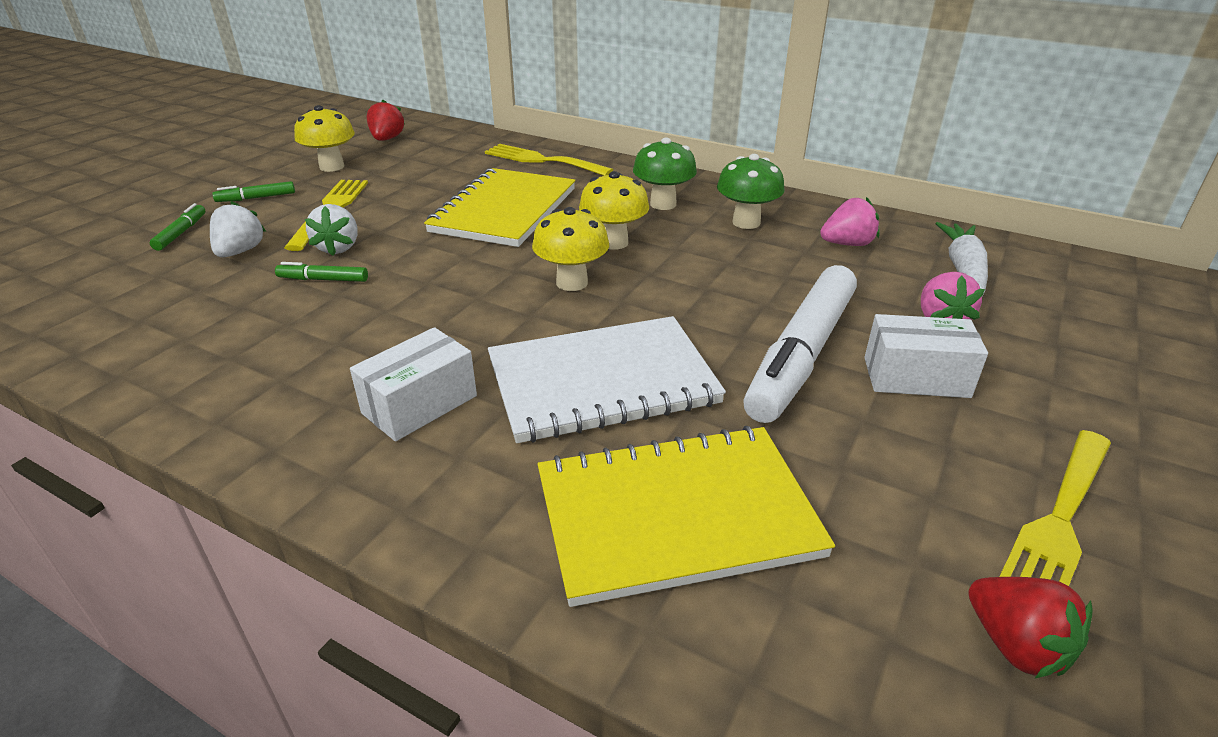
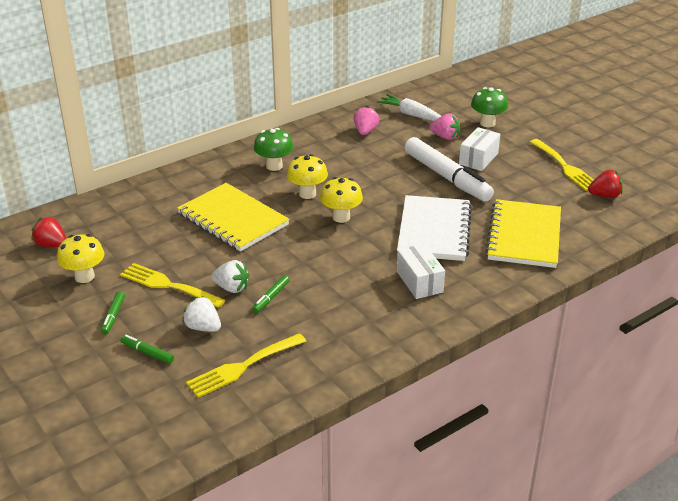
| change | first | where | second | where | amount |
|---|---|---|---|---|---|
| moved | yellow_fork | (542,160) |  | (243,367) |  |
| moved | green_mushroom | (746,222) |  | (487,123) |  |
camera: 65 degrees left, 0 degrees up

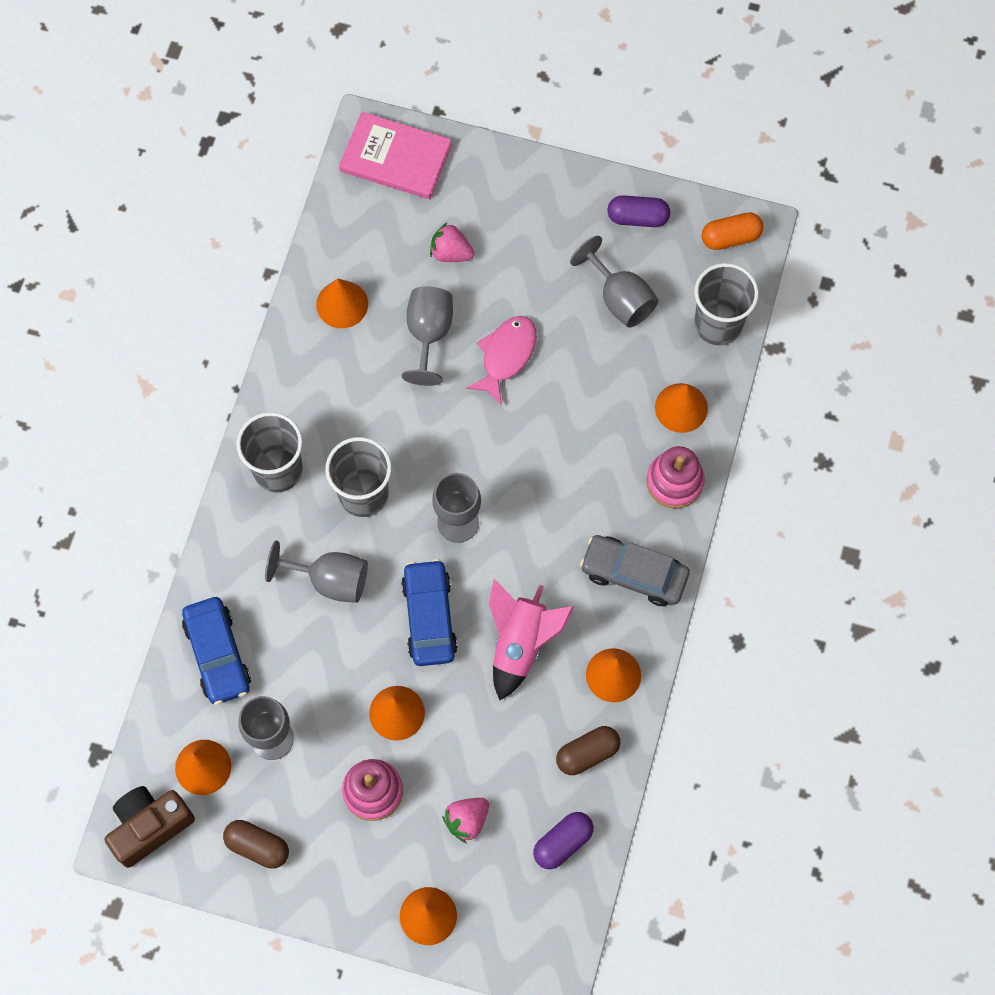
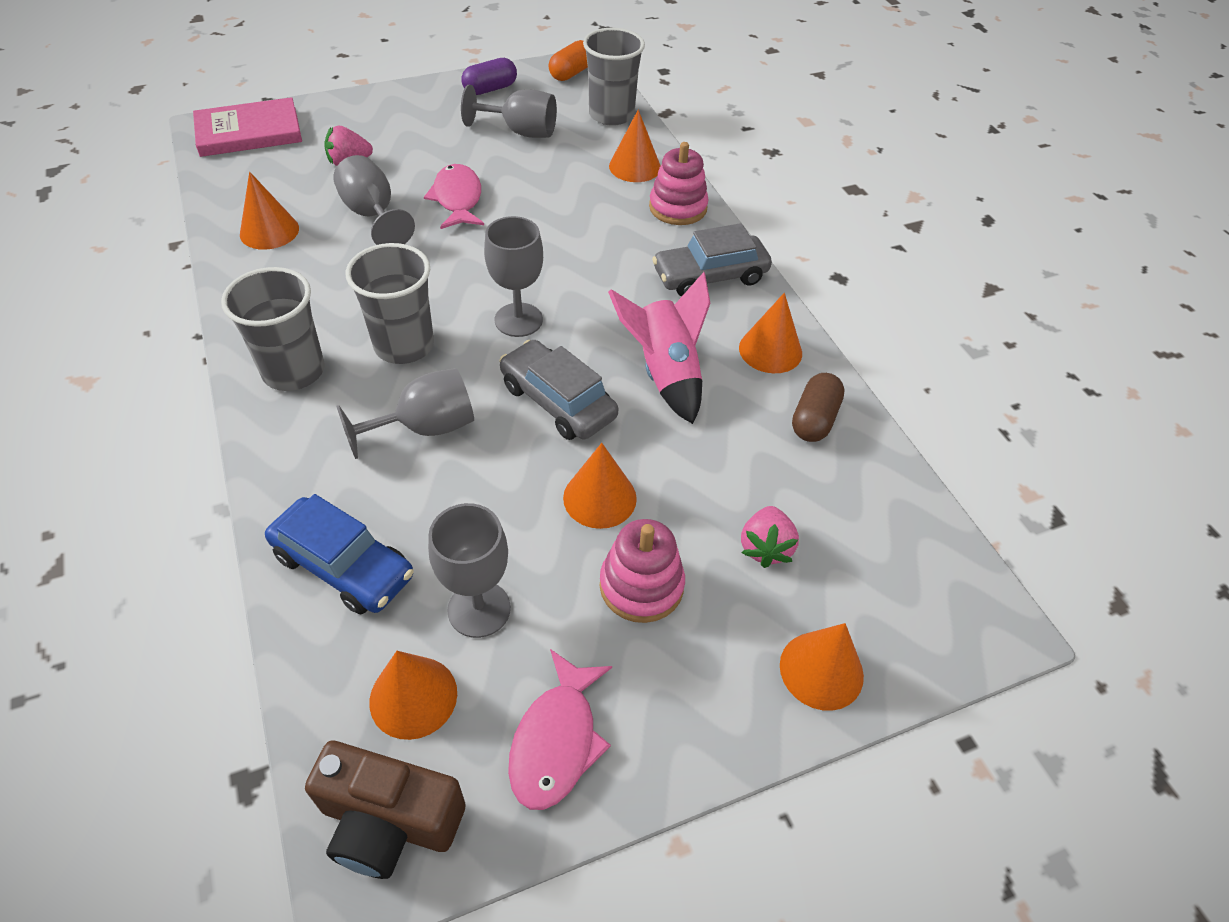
| change | first | where | second | where | amount |
|---|---|---|---|---|---|
| removed | purple_capsule | (563,843) |  |  |  |
| replaced | brown_capsule | (257,846) | pink_fish | (557,740) |  |
| recoloured | blue_car | (429,617) | grey_car | (558,401) |  |
| turned | brown_camera | (149,826) |  | (389,821) | 90 degrees counterclockwise |
camera: 40 degrees left, 20 degrees down

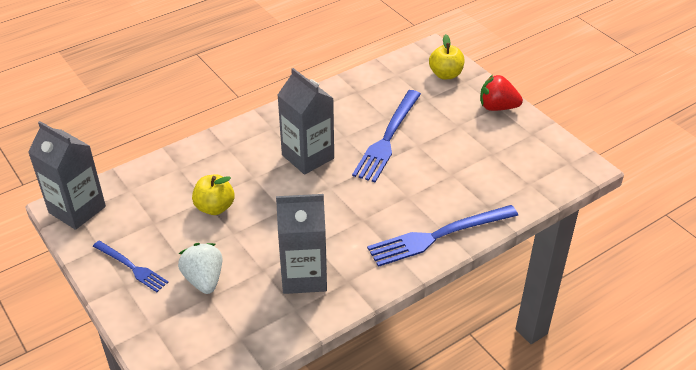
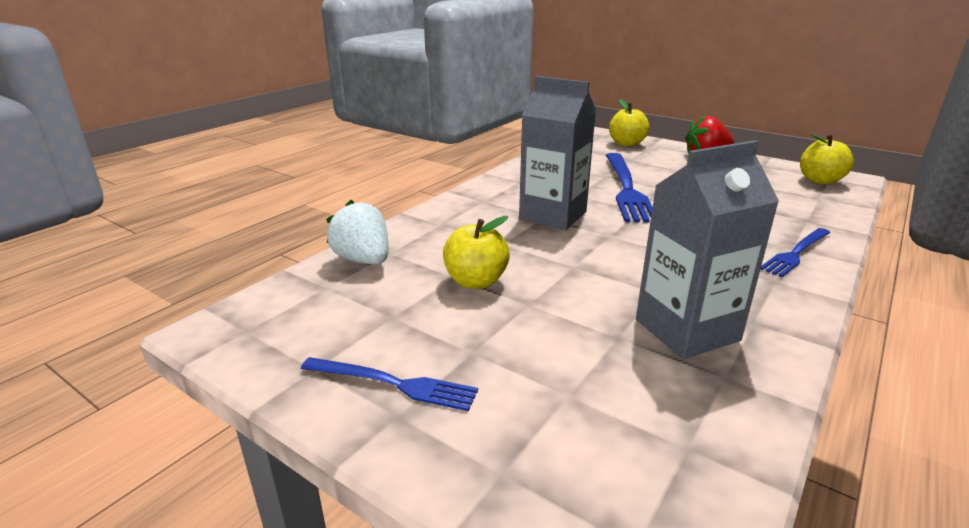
| change | first | where | second | where | amount |
|---|---|---|---|---|---|
| removed | grey_carton | (77,209) |  |  |  |
| added |  |  | yellow_apple | (820,180) |  |
| moved | white_strawberry | (204,280) |  | (363,260) |  |
| resized | blue_fork | (438,236) |  | (796,253) | x0.58 |
camera: 20 degrees left, 15 degrees down

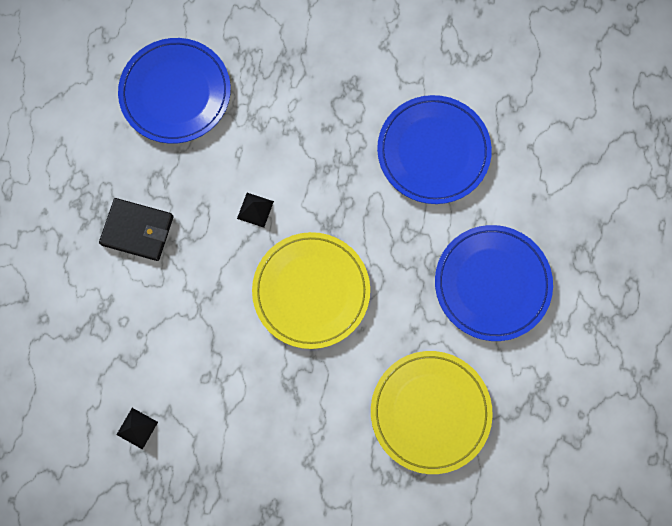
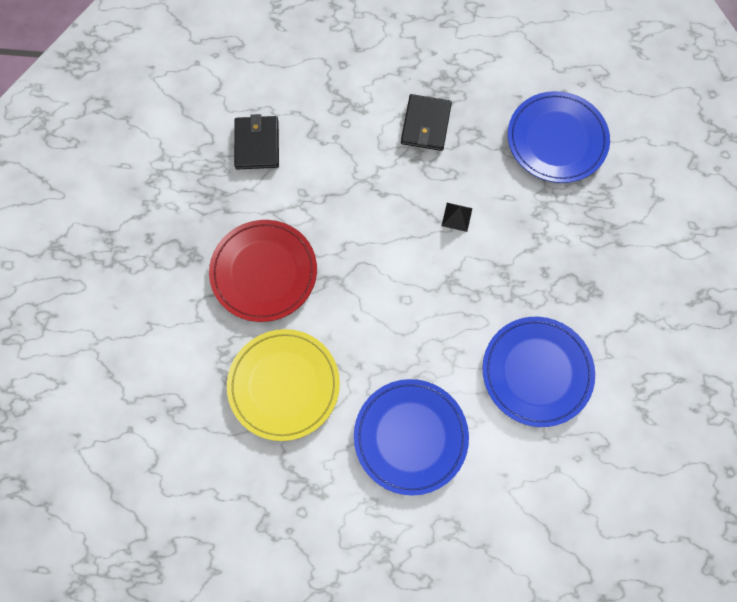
| change | first | where | second | where | amount |
|---|---|---|---|---|---|
| removed | yellow_plate | (311,291) |  |  |  |
| added |  |  | red_plate | (264,272) |  |
| replaced | black_pyramid | (137,428) | black_wallet | (257,144) |  |
camera: 85 degrees right, 5 degrees down

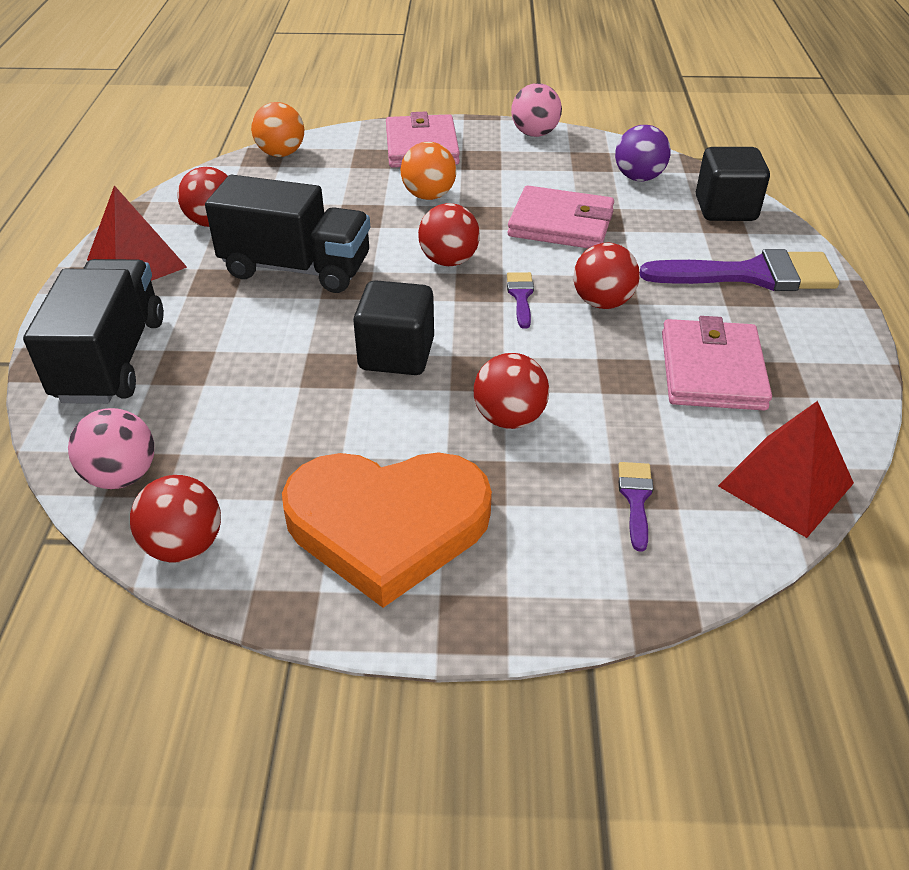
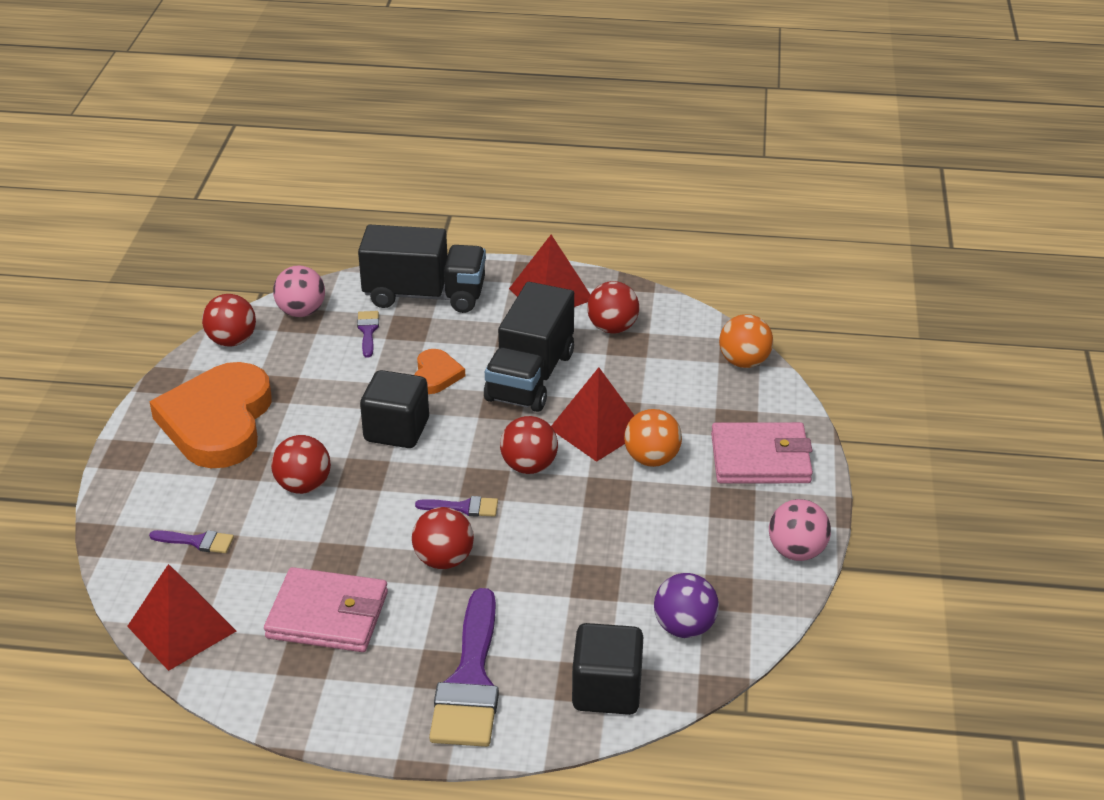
| change | first | where | second | where | amount |
|---|---|---|---|---|---|
| removed | pink_wallet | (561,224) |  |  |  |
| added |  |  | purple_brush | (368,331) |  |
| added |  |  | orange_heart | (436,375) |  |
| added |  |  | red_pyramid | (597,429) |  |
camera: 95 degrees right, 5 degrees down

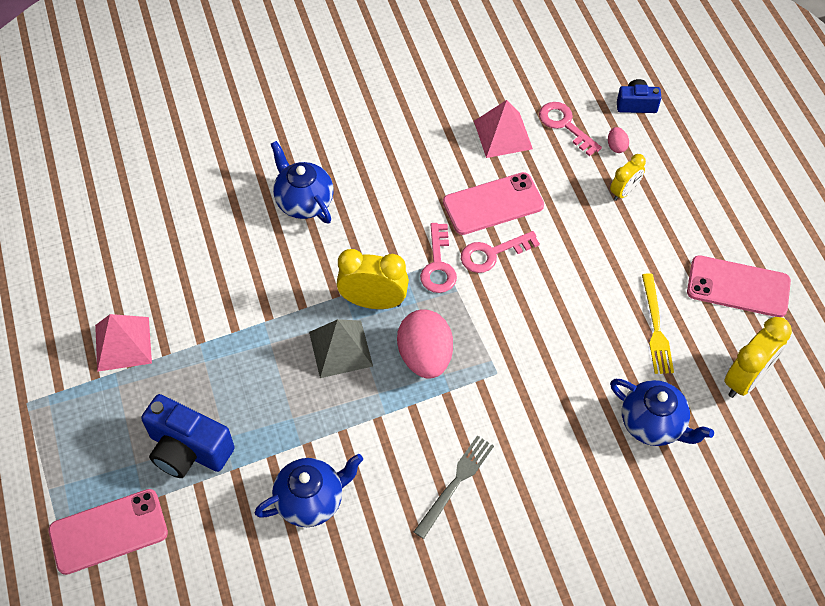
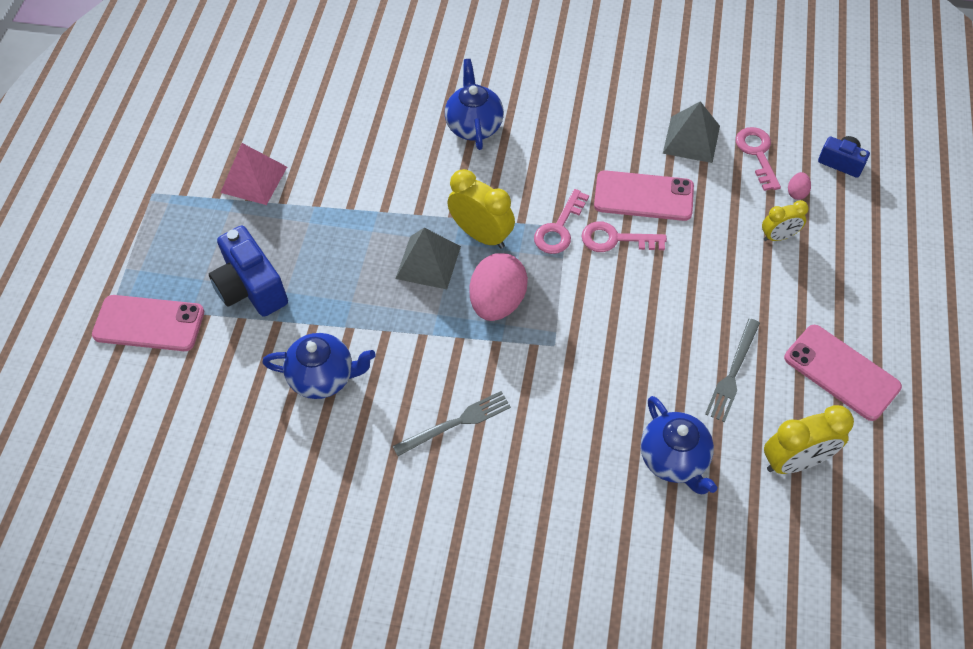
| change | first | where | second | where | amount |
|---|---|---|---|---|---|
| recoloured | pink_pyramid | (503,134) | grey_pyramid | (691,139) |  |
| recoloured | yellow_fork | (656,327) | grey_fork | (733,373) |  |
camera: 30 degrees right, 0 degrees up

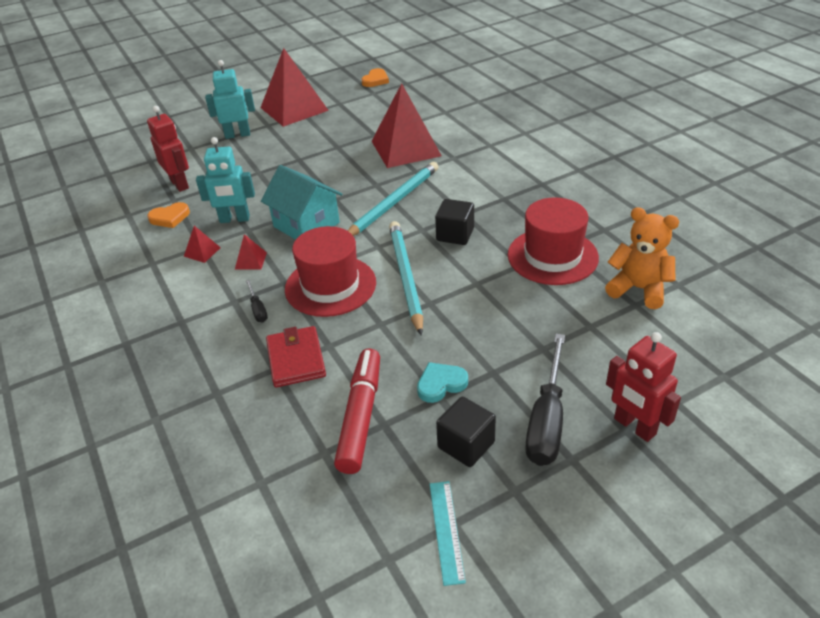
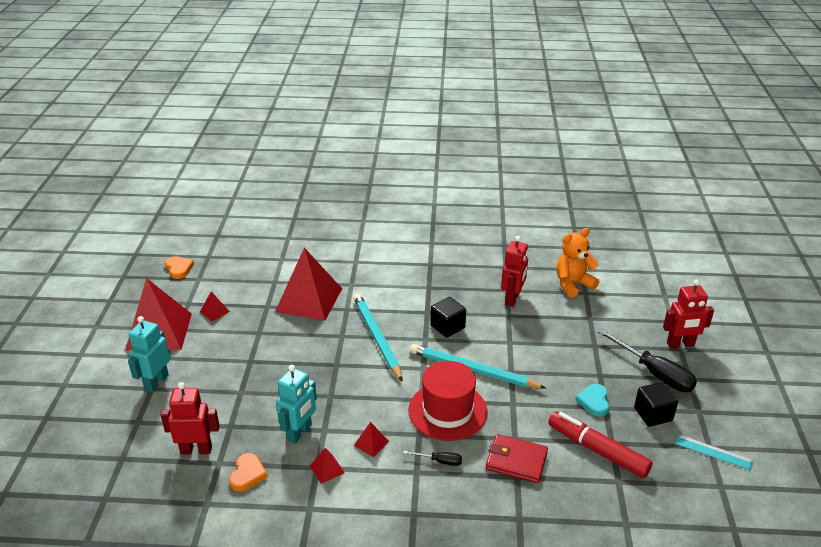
| change | first | where | second | where | amount |
|---|---|---|---|---|---|
| removed | turquoise_house | (306,225) |  |  |  |
| added |  |  | red_pyramid | (214,311) |  |
| replaced | red_hat | (552,256) | red_robot | (512,299) |  |
camera: 60 degrees left, 5 degrees down

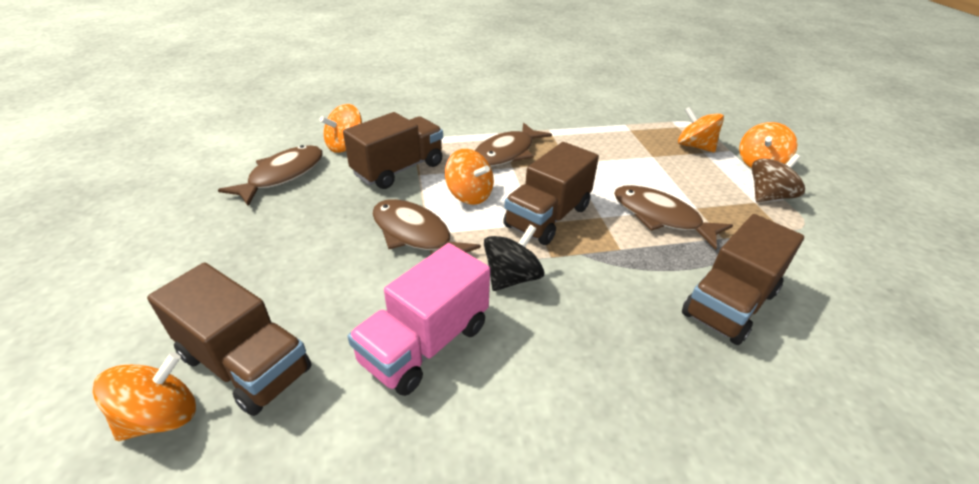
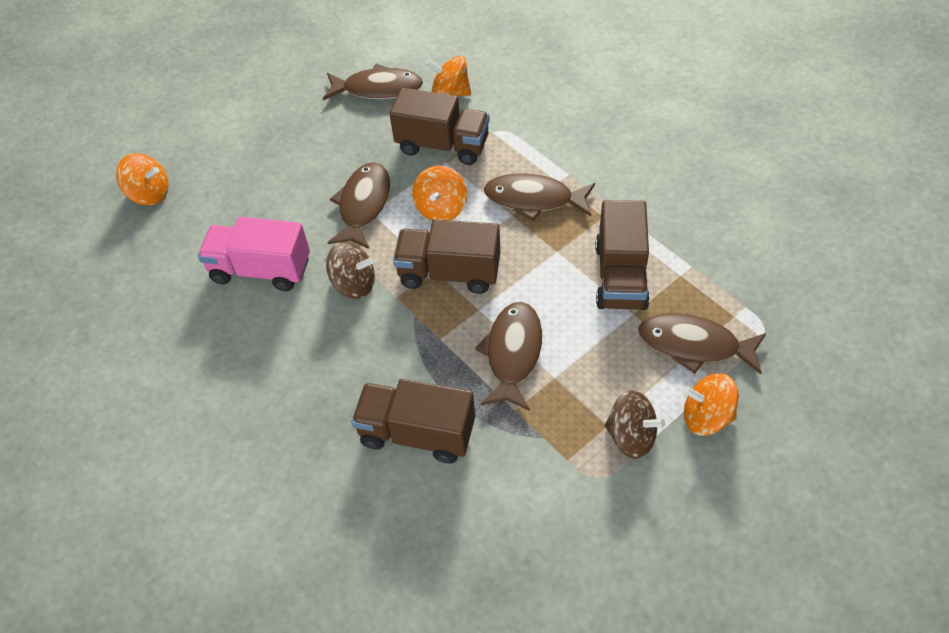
| change | first | where | second | where | amount |
|---|---|---|---|---|---|
| moved | brown_truck | (246,363) |  | (620,276) |  |
| replaced | orange_spinning_top | (694,146) | brown_fish | (694,345) |  |
| recoloured | black_spinning_top | (512,277) | brown_spinning_top | (354,284) |  |
camera: 65 degrees right, 15 degrees up

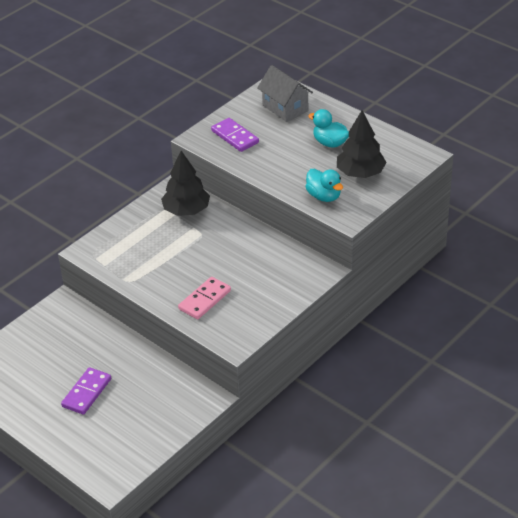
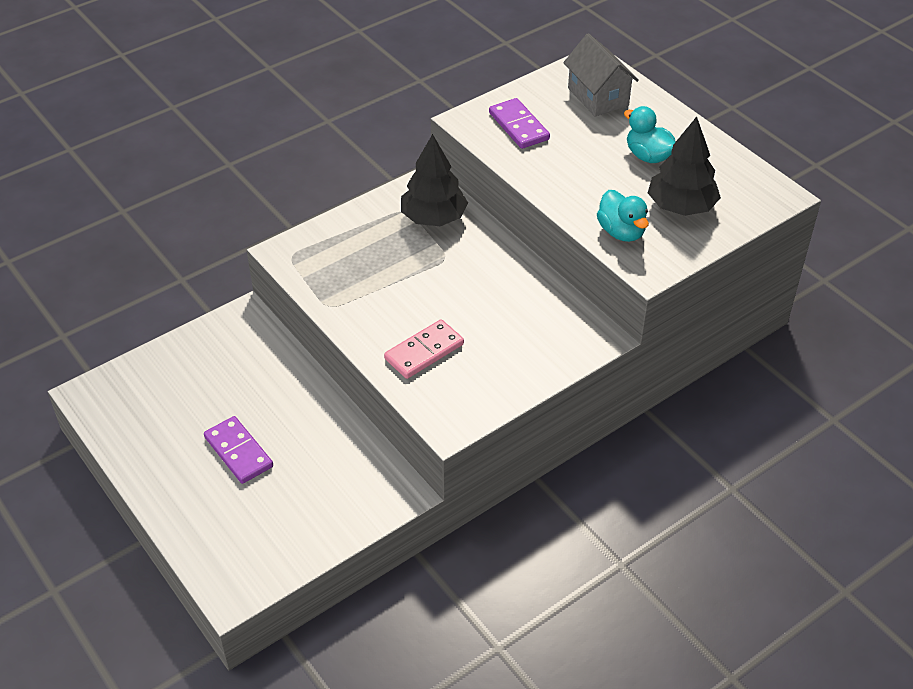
| change | first | where | second | where | amount |
|---|---|---|---|---|---|
| turned | purple_domino | (86,393) |  | (238,452) | 75 degrees counterclockwise |
camera: 10 degrees right, 5 degrees up

